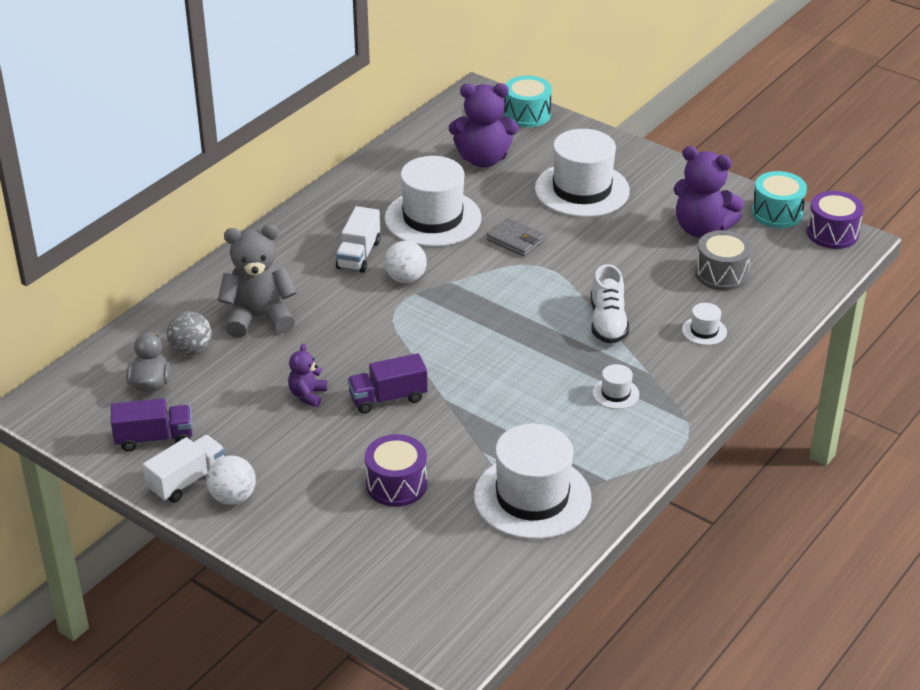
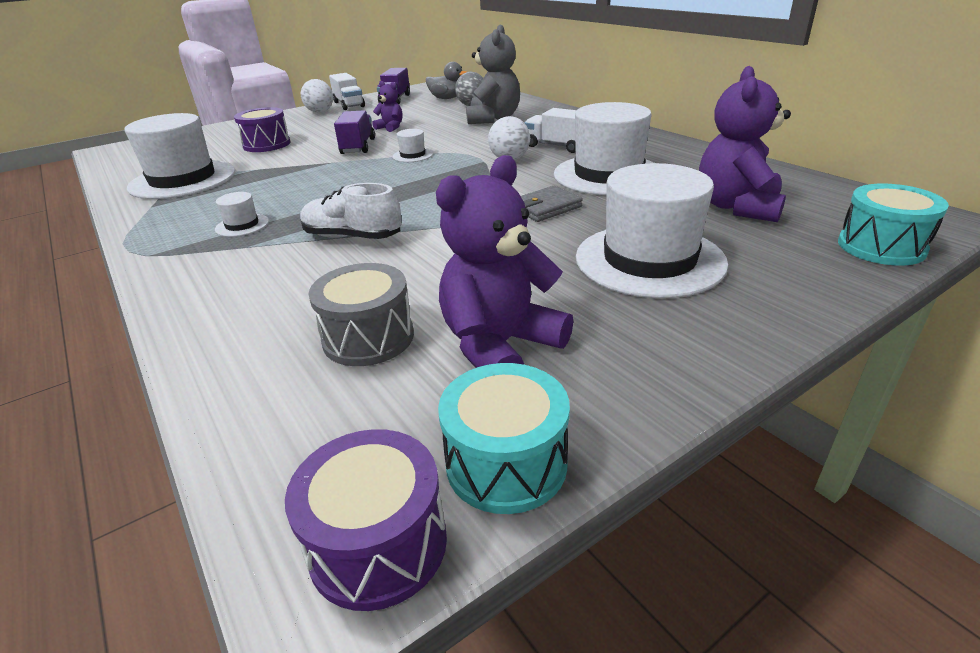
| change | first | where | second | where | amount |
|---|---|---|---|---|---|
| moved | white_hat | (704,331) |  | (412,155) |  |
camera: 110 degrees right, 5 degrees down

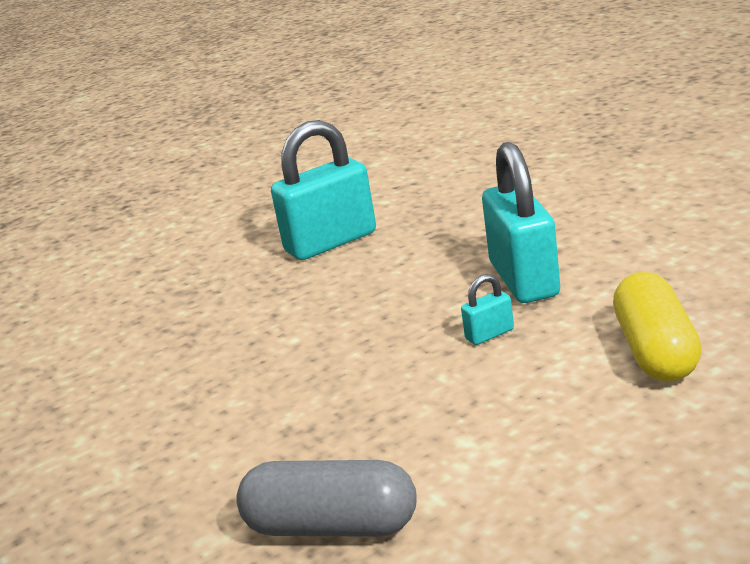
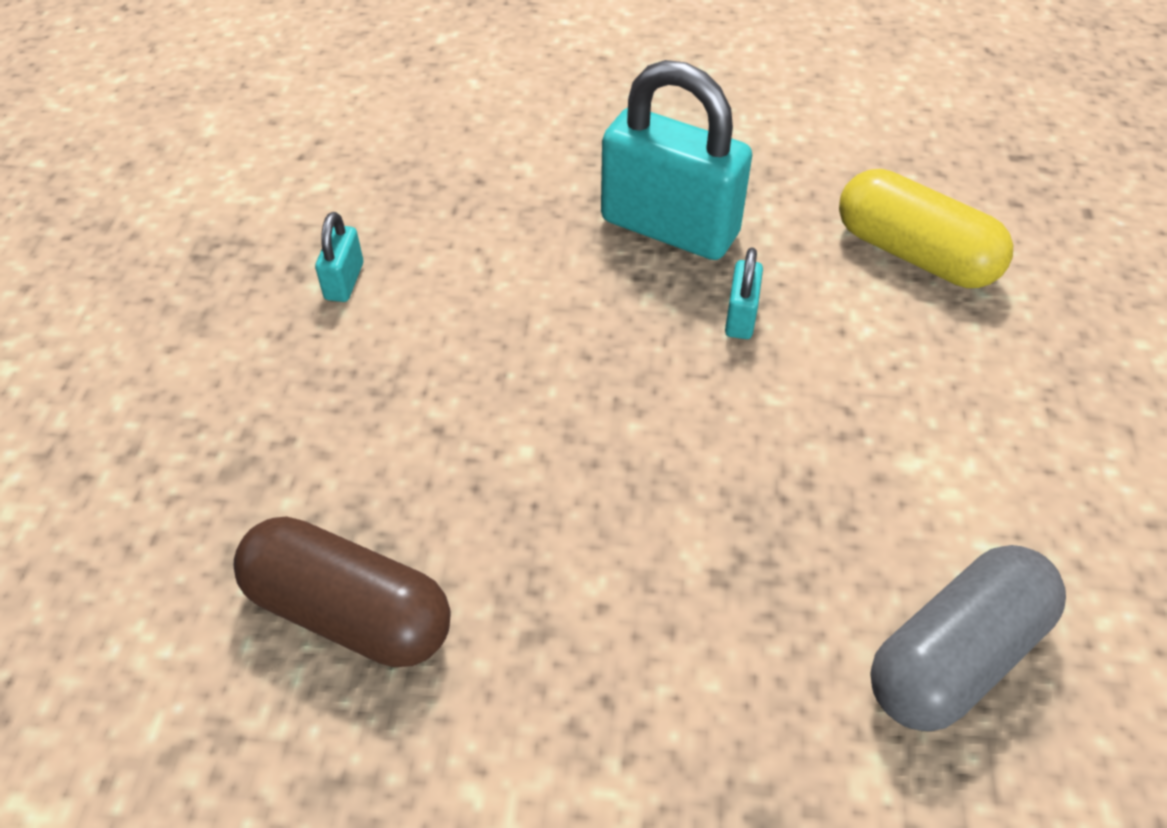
| change | first | where | second | where | amount |
|---|---|---|---|---|---|
| added |  |  | brown_capsule | (349,612) |  |
| resized | turquoise_padlock | (330,242) |  | (344,281) | x0.43 |
camera: 55 degrees left, 25 degrees up

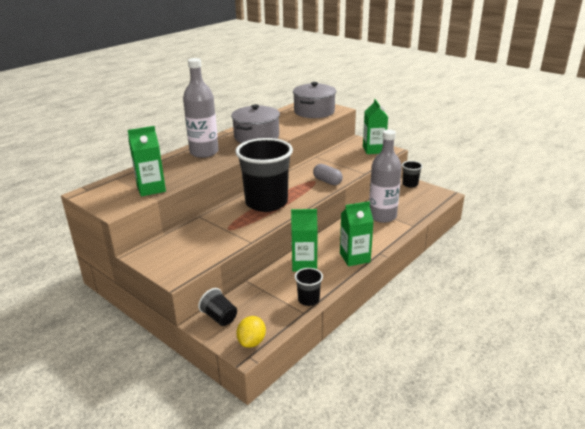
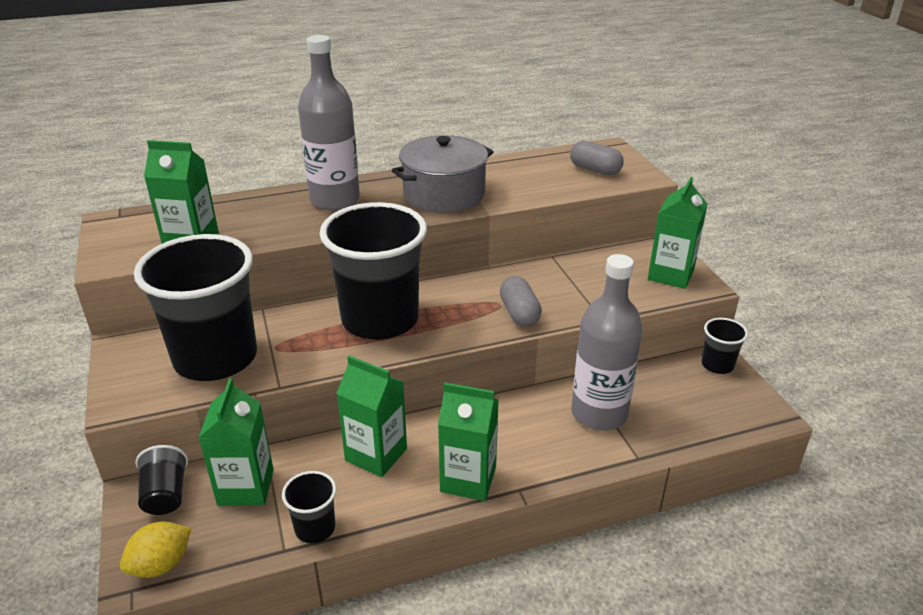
| change | first | where | second | where | amount |
|---|---|---|---|---|---|
| added |  |  | black_cup | (216,358) |  |
| added |  |  | green_carton | (246,487) |  |
| replaced | grey_pot | (314,111) | grey_capsule | (595,170) |  |
camera: 30 degrees right, 5 degrees up

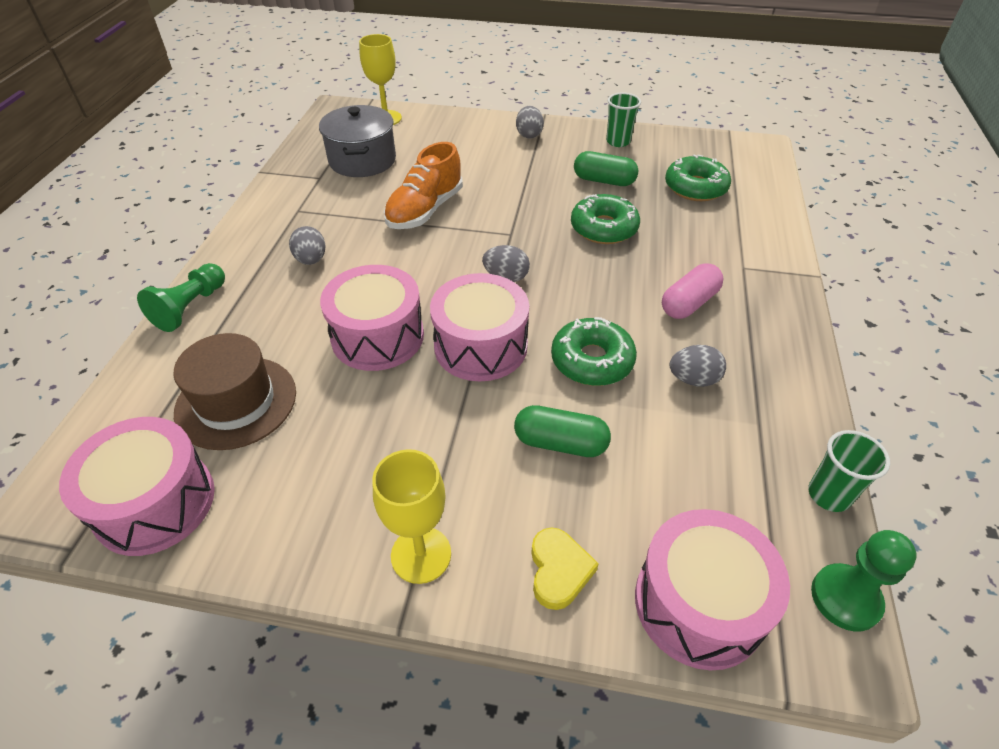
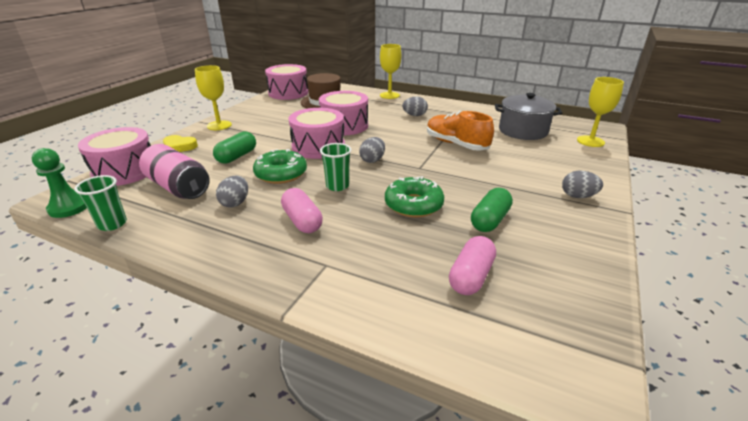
| change | first | where | second | where | amount |
|---|---|---|---|---|---|
| added |  |  | pink_can | (178,187) |  |
| moved | green_cup | (618,141) |  | (337,186) |  |
| replaced | green_pawn | (190,307) | yellow_goblet | (389,95) |  |
| replaced | green_donut | (695,187) | pink_capsule | (471,276) |  |
camera: 105 degrees right, 15 degrees down

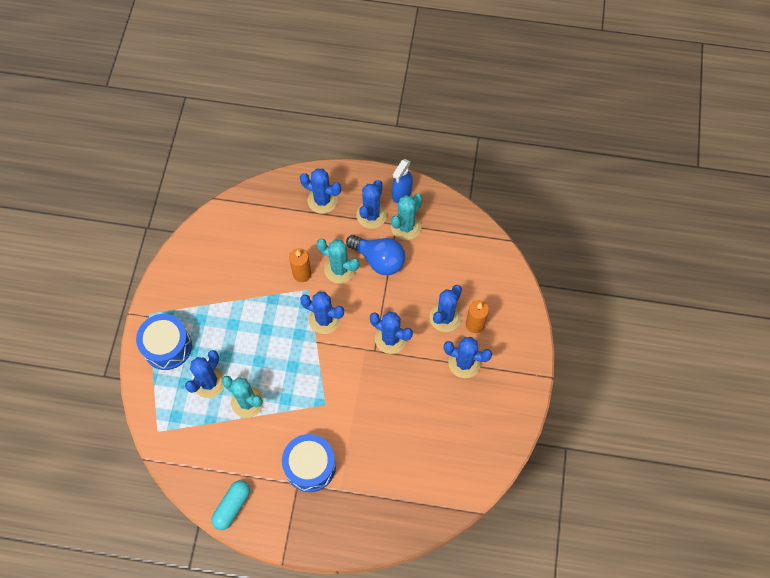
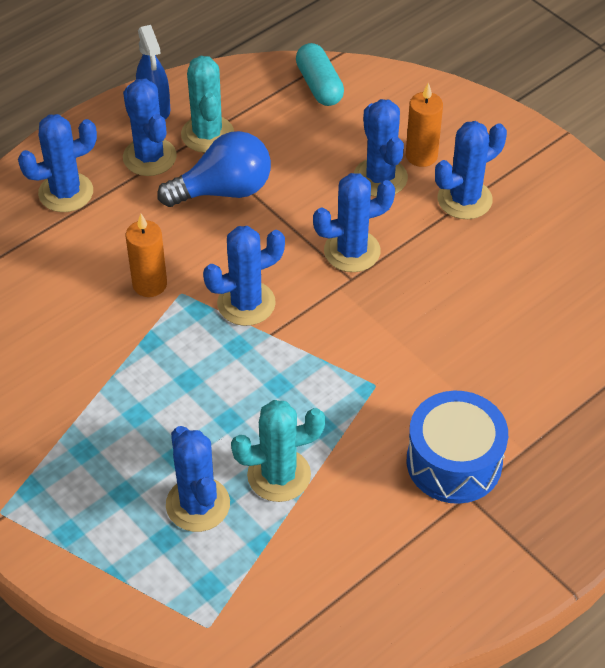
| change | first | where | second | where | amount |
|---|---|---|---|---|---|
| removed | blue_drum | (167,346) |  |  |  |
| removed | turquoise_cactus | (339,269) |  |  |  |
| moved | turquoise_capsule | (232,506) |  | (319,85) |  |
camera: 50 degrees left, 15 degrees down

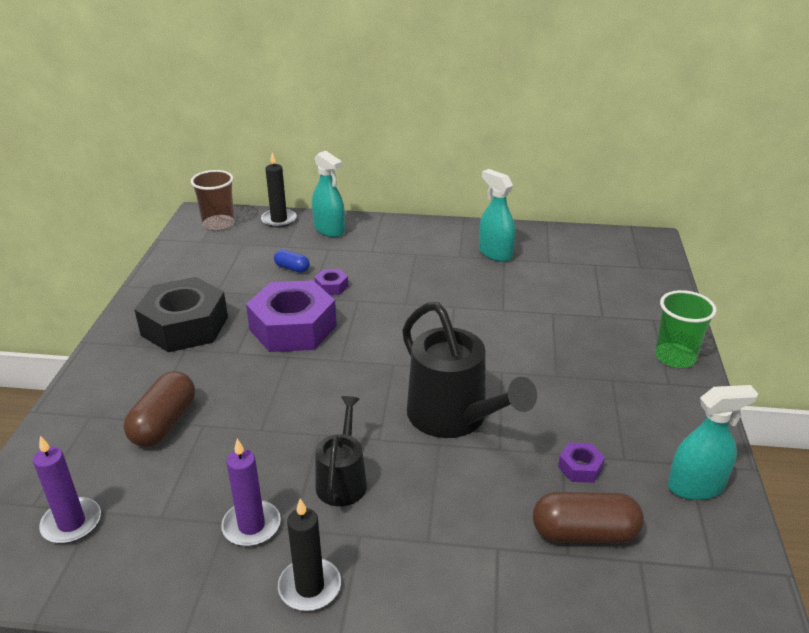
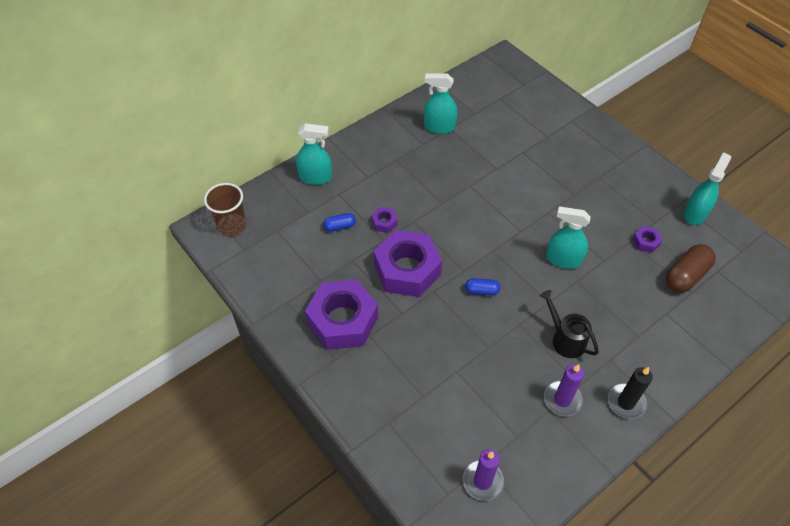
| change | first | where | second | where | amount |
|---|---|---|---|---|---|
| removed | brown_capsule | (164,423) |  |  |  |
| removed | black_candle | (279,220) |  |  |  |
| removed | green_cup | (675,357) |  |  |  |
| added |  |  | blue_capsule | (481,291) |  |
| replaced | black_watering_can | (453,417) | turquoise_spray_bottle | (563,259) |  |
| recoloured | black_nut | (184,326) | purple_nut | (343,320) |  |
camera: 45 degrees left, 20 degrees up

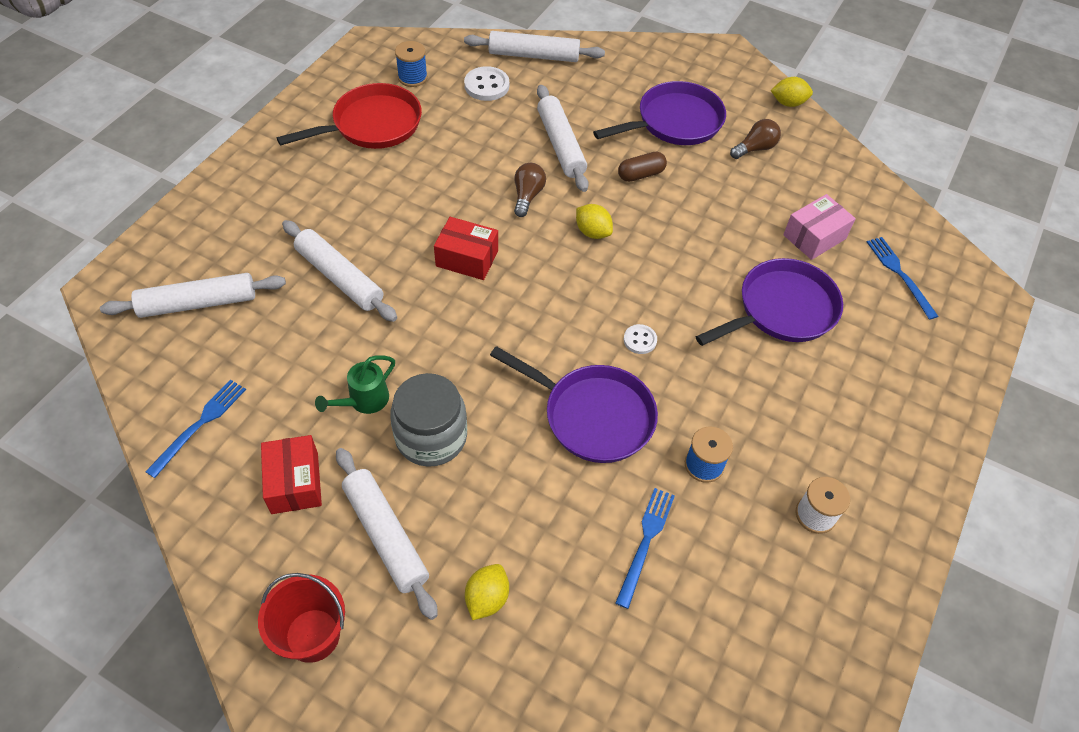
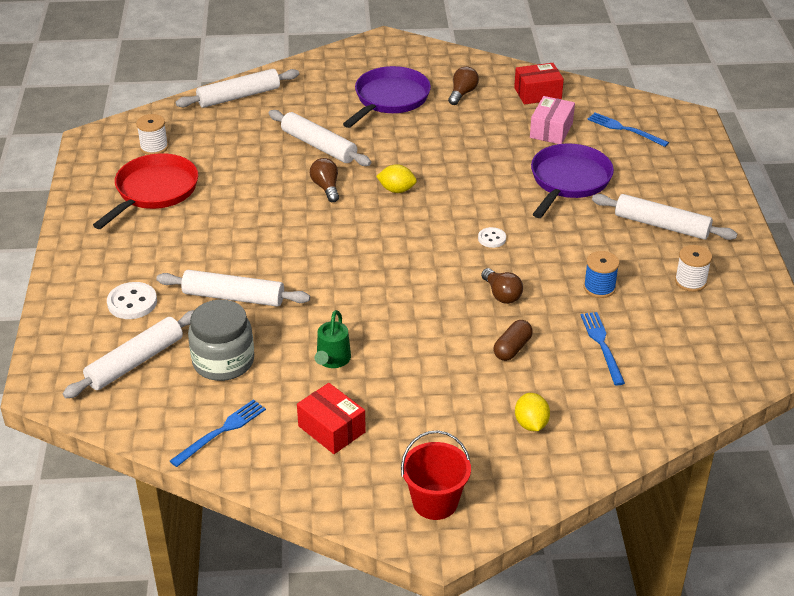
| change | first | where | second | where | amount |
|---|---|---|---|---|---|
| removed | yellow_lemon | (788,103) |  |  |  |
| moved | white_rolling_pin | (386,536) |  | (662,225) |  |
| moved | grey_jar | (431,437) |  | (223,361) |  |
| moved | red_box | (467,258) |  | (537,93) |  |
| moved | white_button | (486,85) |  | (132,302) |  |
| moved | brown_capsule | (641,174) |  | (512,348) |  |
| replaced | purple_pan | (592,415) | brown_light_bulb | (501,294) |  |
| recoloured | blue_spool | (412,77) | white_spool | (154,147) |  |
| turned | blue_fork | (200,425) |  | (221,431) | 45 degrees clockwise |
camera: 30 degrees left, 15 degrees down

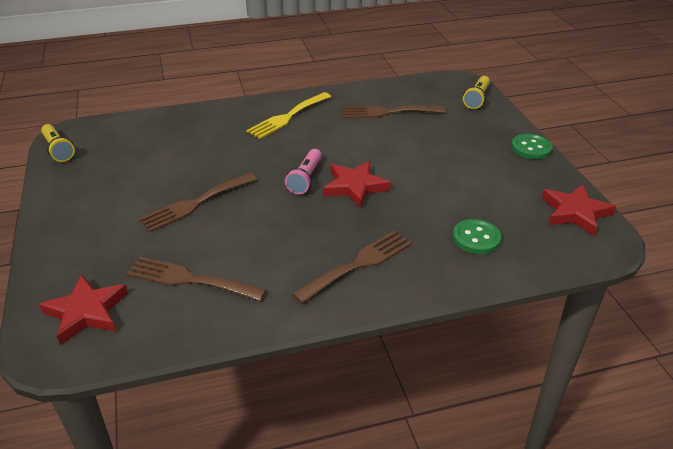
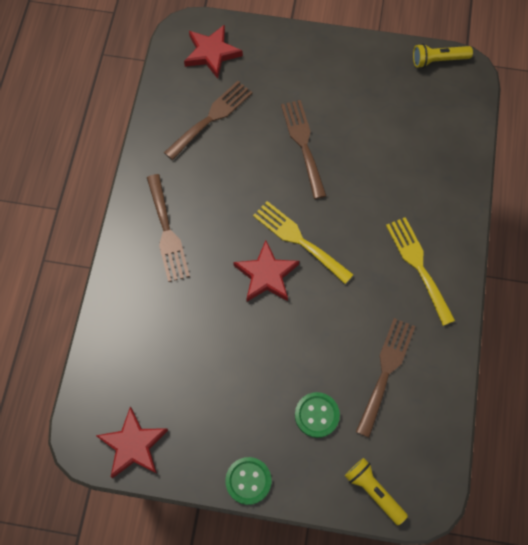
| change | first | where | second | where | amount |
|---|---|---|---|---|---|
| moved | green_button | (476,238) |  | (317,415) |  |
| replaced | pink_flashlight | (305,178) | yellow_fork | (298,239) |  |
camera: 115 degrees right, 30 degrees up

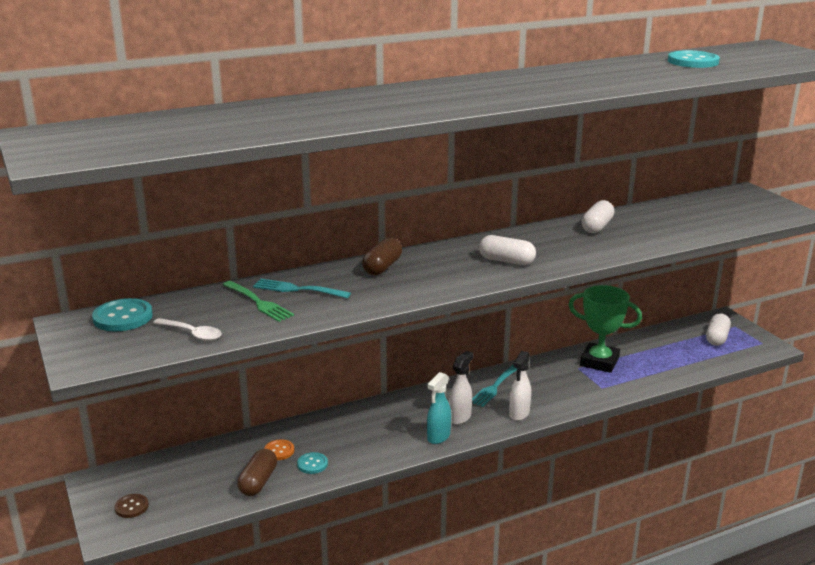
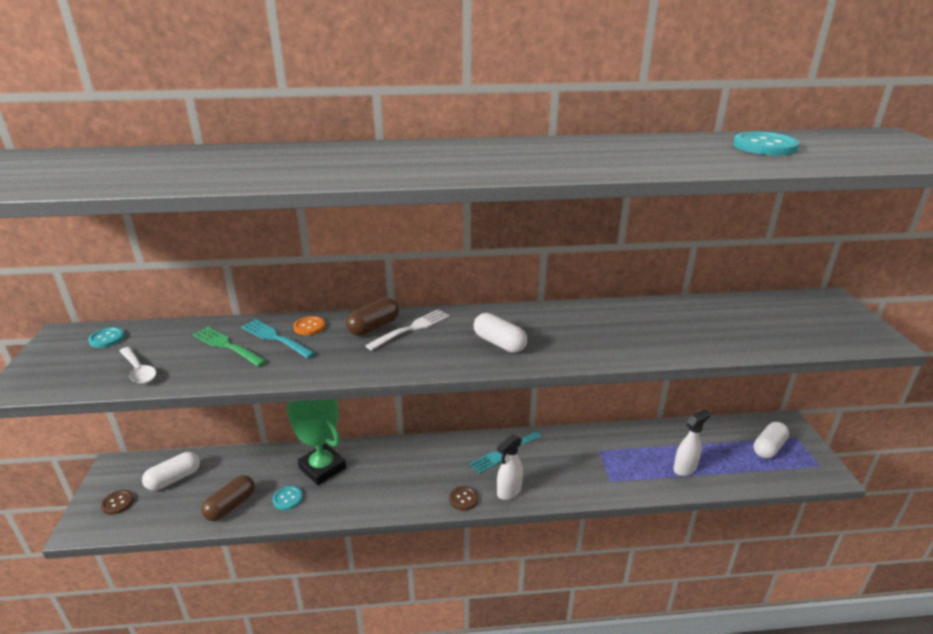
| change | first | where | second | where | amount |
|---|---|---|---|---|---|
| removed | turquoise_spray_bottle | (438,437) |  |  |  |
| added |  |  | white_fork | (411,329) |  |
| added |  |  | brown_button | (463,499) |  |
| moved | orange_button | (279,451) |  | (309,327) |  |
| moved | white_spray_bottle | (460,417) |  | (685,468) |  |
| moved | green_trophy | (599,362) |  | (322,468) |  |
| moved | white_capsule | (597,227) |  | (174,479) |  |
| turned | green_fork | (258,302) |  | (228,346) | 150 degrees clockwise |
| resized | turquoise_button | (123,317) |  | (107,338) | x0.59 |
camera: 20 degrees right, 5 degrees up

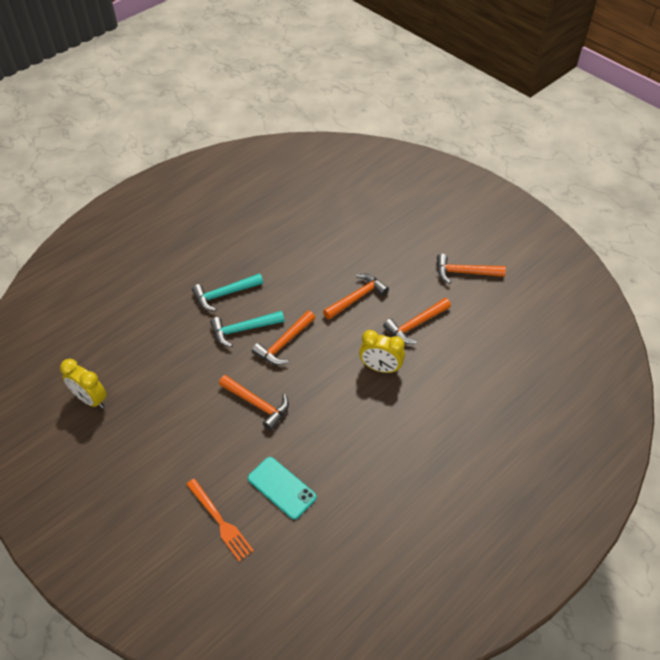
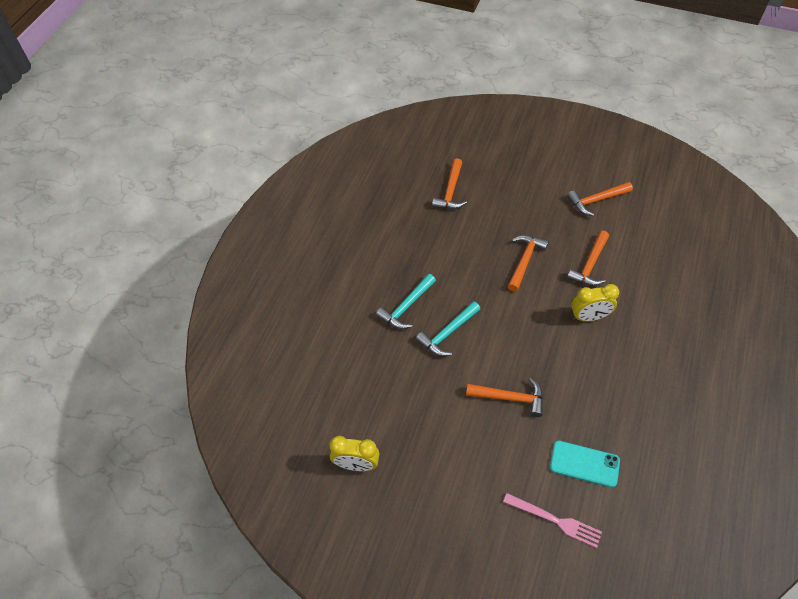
| change | first | where | second | where | amount |
|---|---|---|---|---|---|
| moved | orange_hammer | (284,344) |  | (450,191) |  |
| recoloured | orange_fork | (220,521) | pink_fork | (555,520) |  |
camera: 25 degrees left, 5 degrees up

